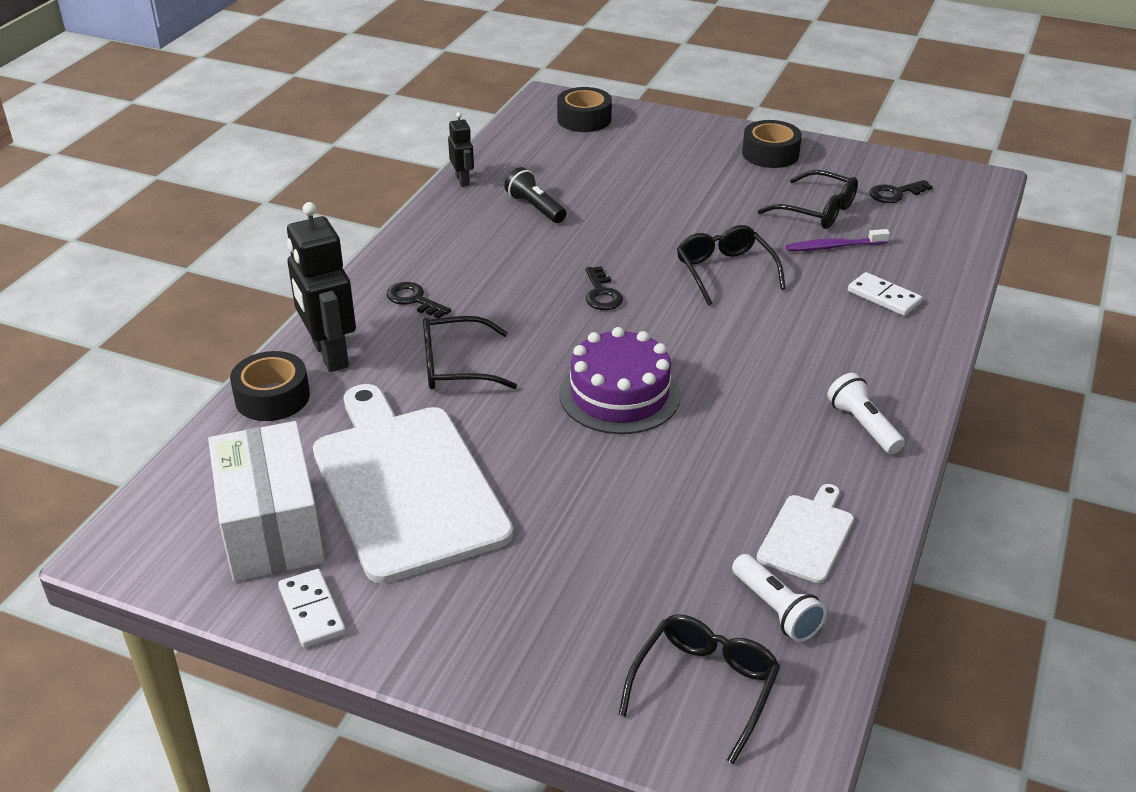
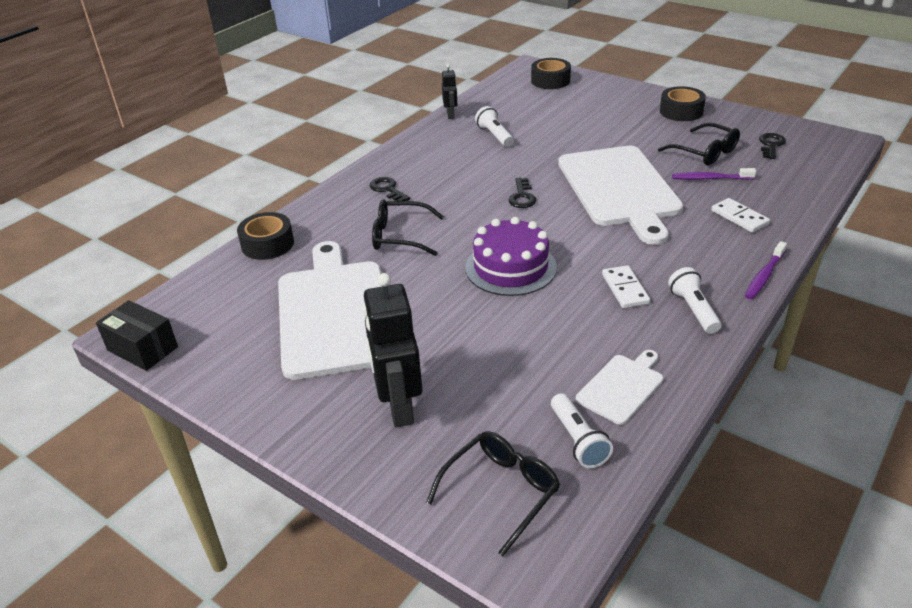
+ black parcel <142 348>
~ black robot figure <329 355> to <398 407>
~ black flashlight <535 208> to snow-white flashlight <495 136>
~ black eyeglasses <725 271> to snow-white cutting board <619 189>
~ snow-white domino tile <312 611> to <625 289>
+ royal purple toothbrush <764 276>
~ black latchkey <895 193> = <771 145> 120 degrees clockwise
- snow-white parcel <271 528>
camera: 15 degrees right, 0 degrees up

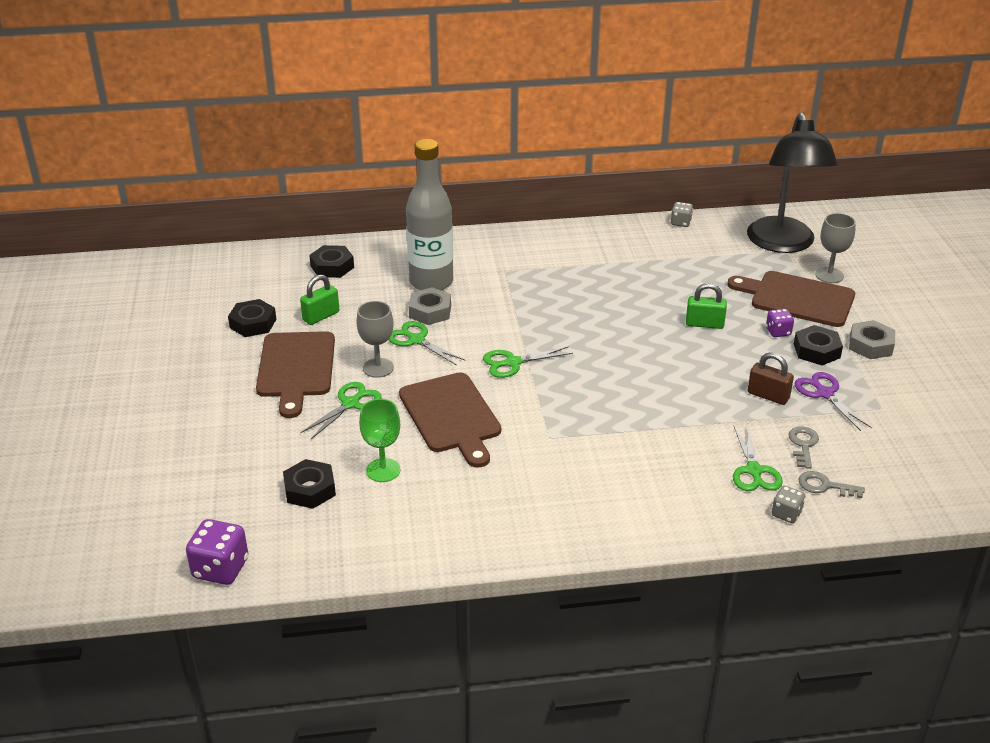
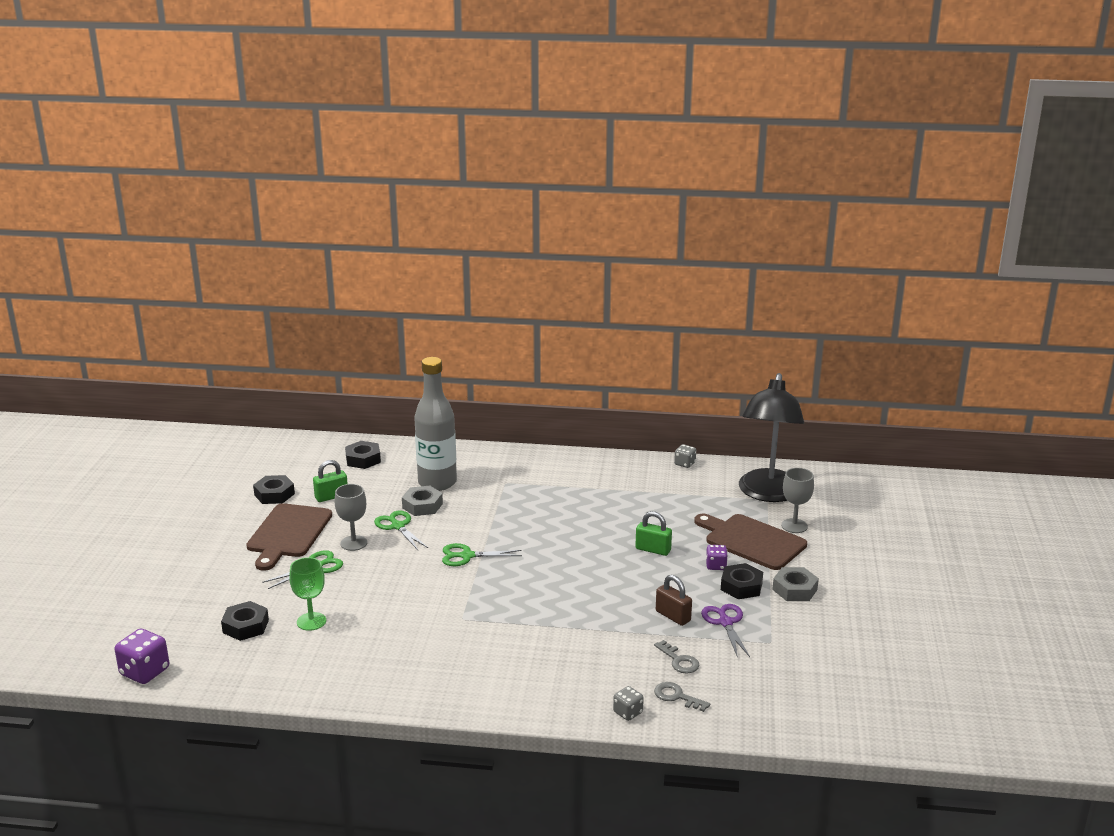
~ gray latchkey <803 445> = <679 660> 120 degrees clockwise
- brown cutting board <451 416>
- leaf-green pair of scissors <754 471>
camera: 15 degrees right, 10 degrees down

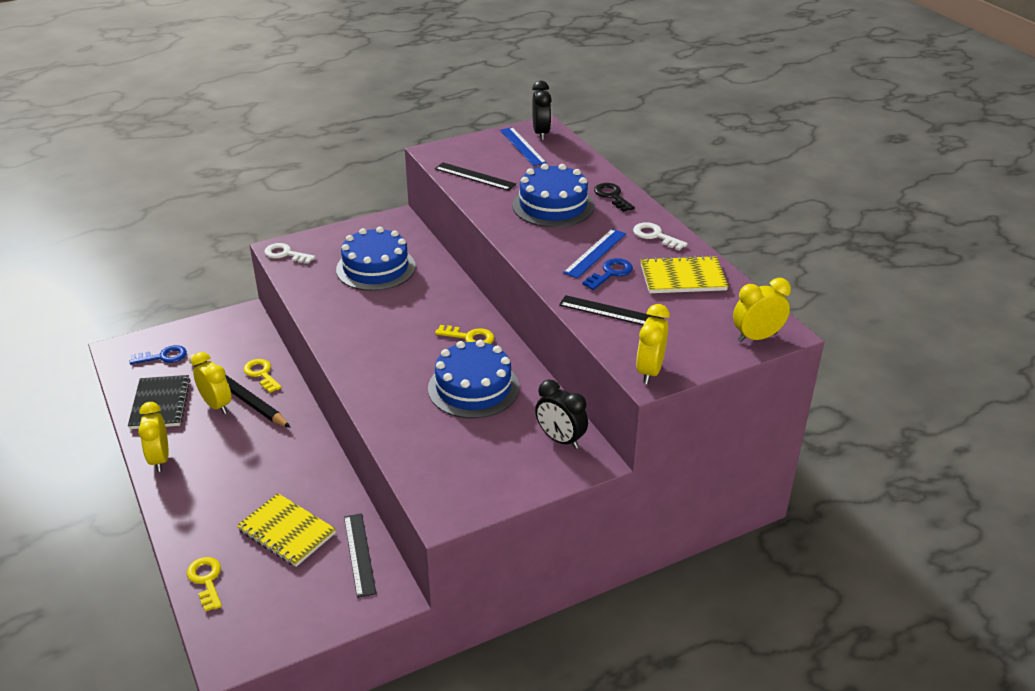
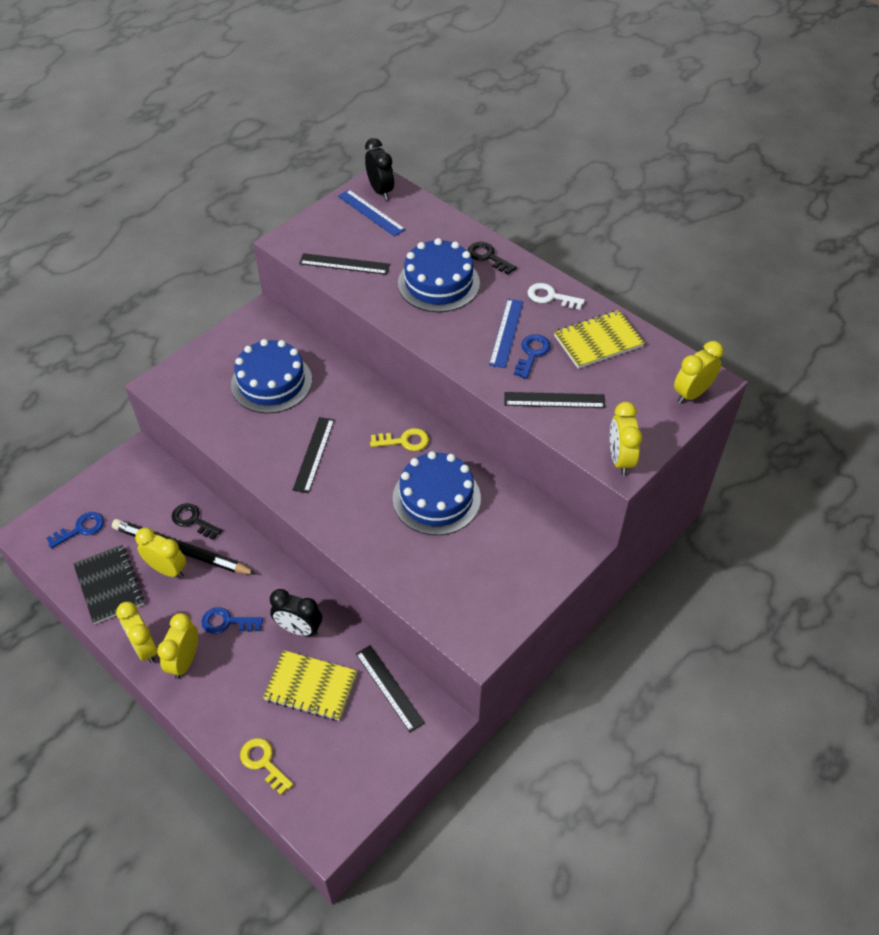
+ golden bedside clock <185 661>
~ golden latchkey <261 374> to black latchkey <193 520>
+ royal blue latchkey <227 622>
~ black bedside clock <560 439> to <299 629>
+ black straightedge <314 454>
- snow-white latchkey <285 254>
camera: 20 degrees left, 15 degrees up

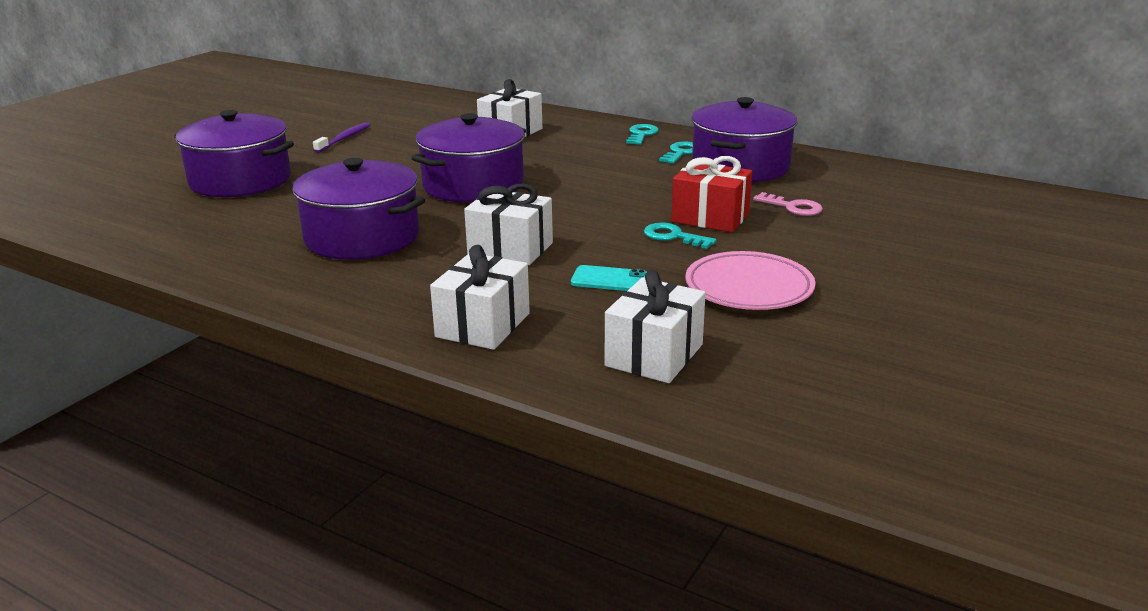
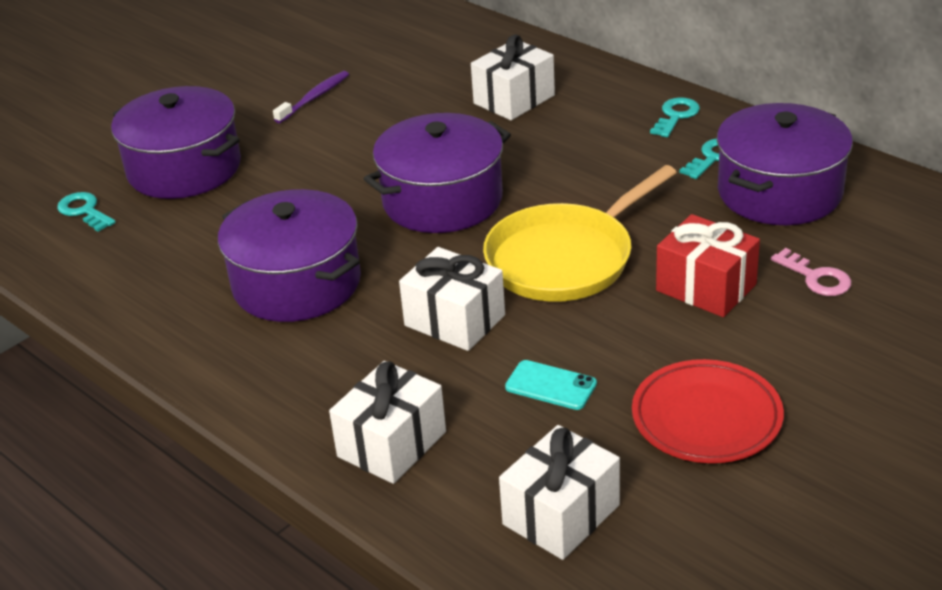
~ aqua latchkey <673 236> to <84 211>
+ golden frying pan <565 258>
~ pink flat dish <749 288> to crimson flat dish <706 418>
camera: 15 degrees right, 10 degrees up

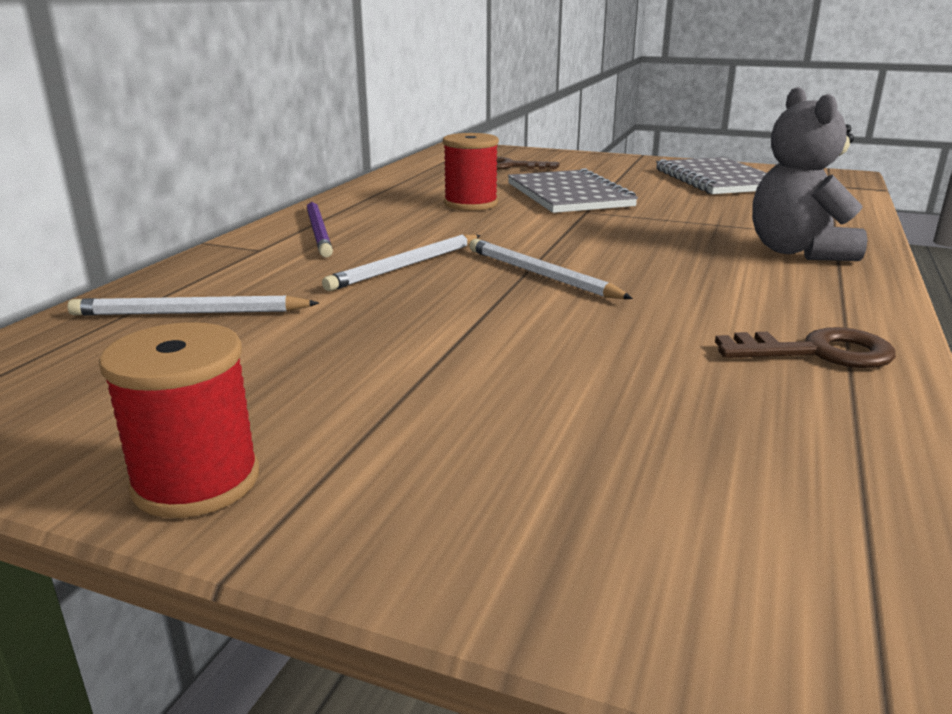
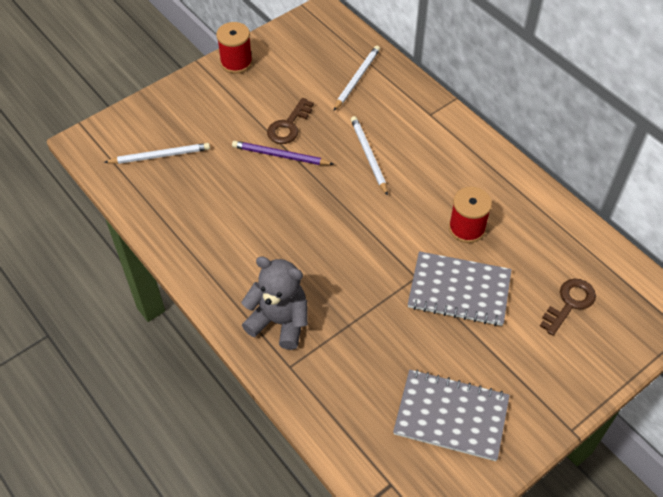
~ snow-white lead pencil <540 274> to <160 155>
~ royal purple lead pencil <319 231> to <280 156>
~ brown latchkey <818 352> to <288 126>
camera: 120 degrees right, 30 degrees up

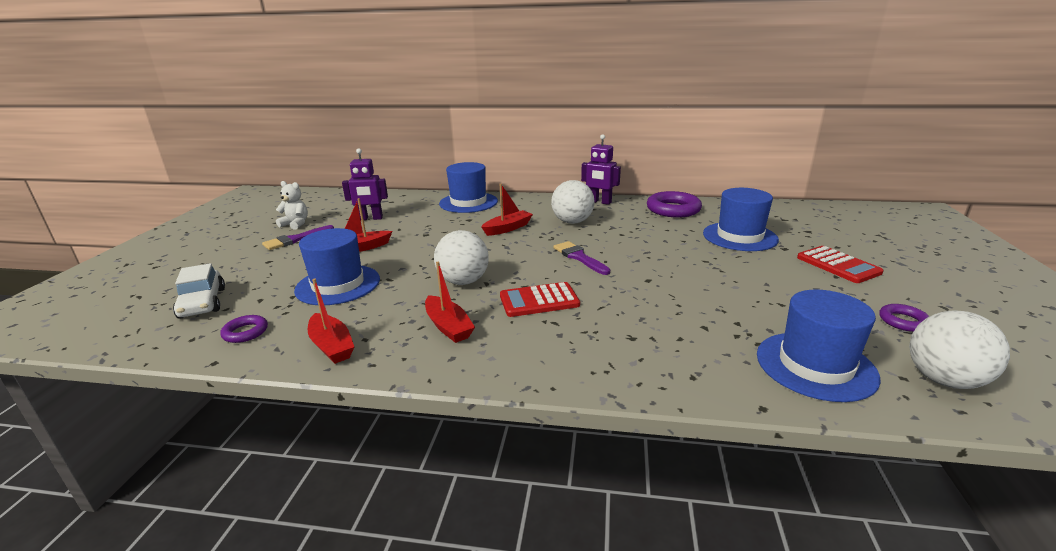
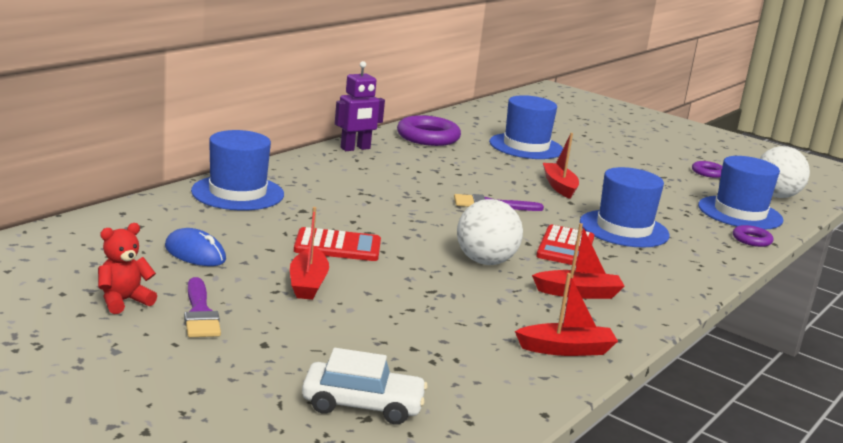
~ snow-white teddy bear <296 224> to crimson teddy bear <123 301>
~ royal purple robot figure <370 218> to royal blue computer mouse <195 253>
~ crimson calculator <838 265> to <337 246>
~ crimson toy boat <508 228> to <559 186>
~ royal blue hat <338 285> to <624 229>
~ royal purple hoop <245 332> to <751 240>
- snow-white play ball <572 222>
camera: 65 degrees left, 5 degrees down

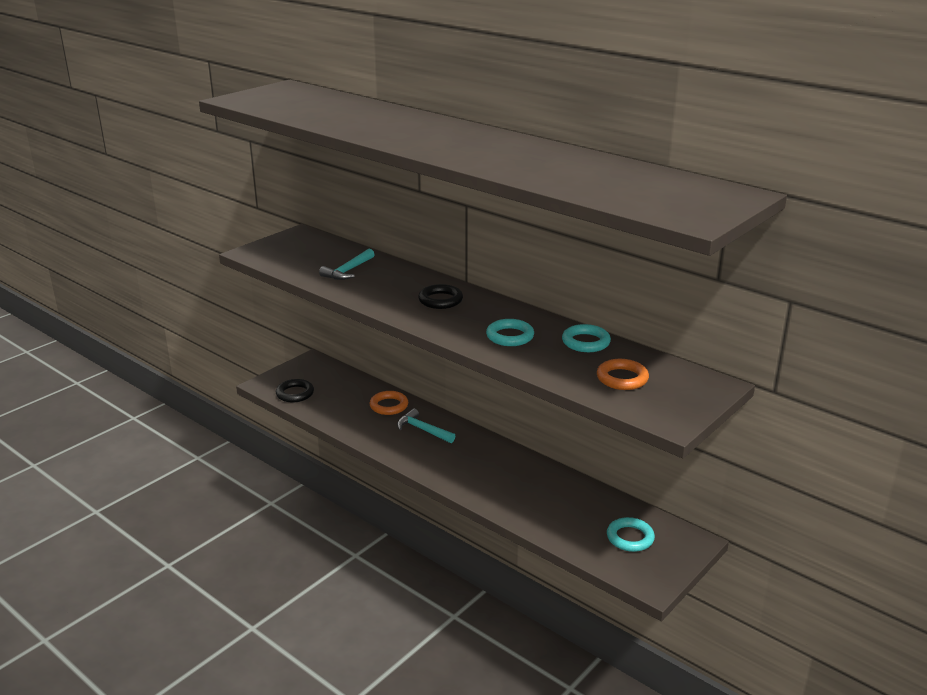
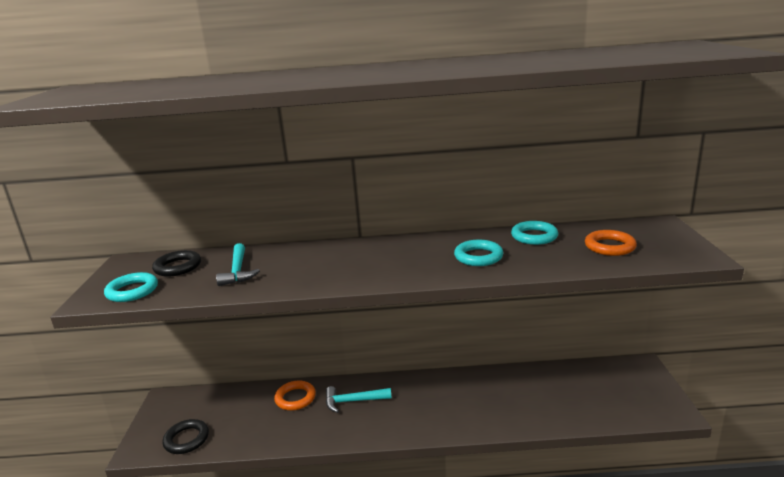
~ aqua hoop <630 538> to <132 291>
~ black hoop <440 300> to <178 267>
camera: 40 degrees left, 5 degrees down

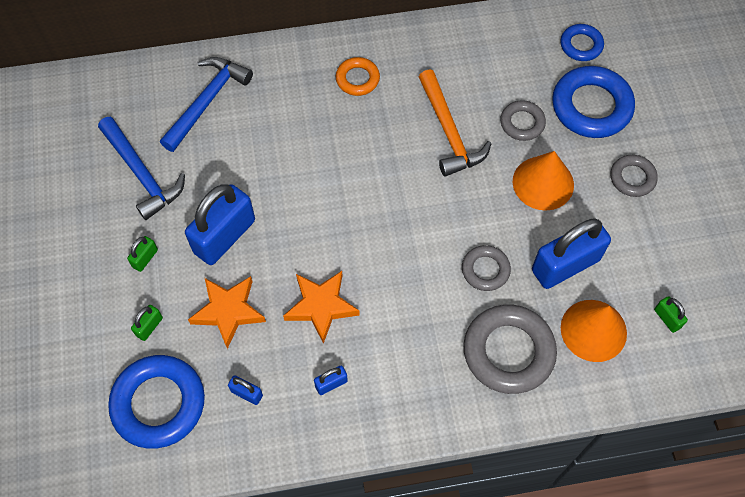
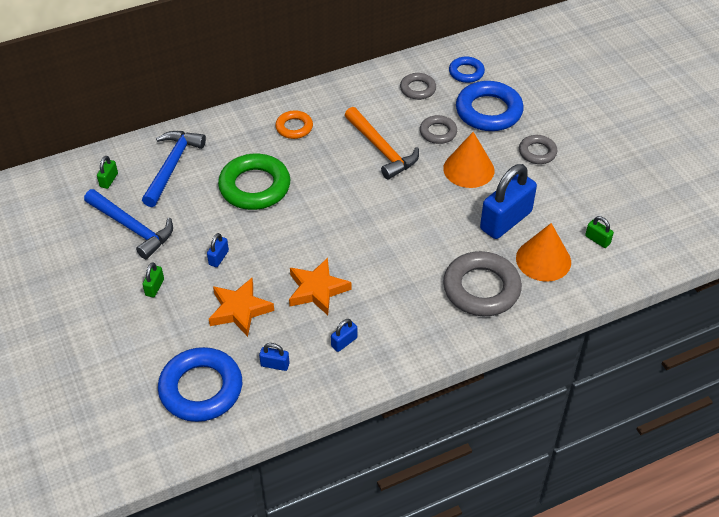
~ leaf-green small lock <149 326> to <109 180>
~ royal blue small lock <224 236> = <218 258> x0.43
+ leaf-green hoop <255 187>
~ gray hoop <485 270> to <418 89>
camera: 15 degrees left, 15 degrees down

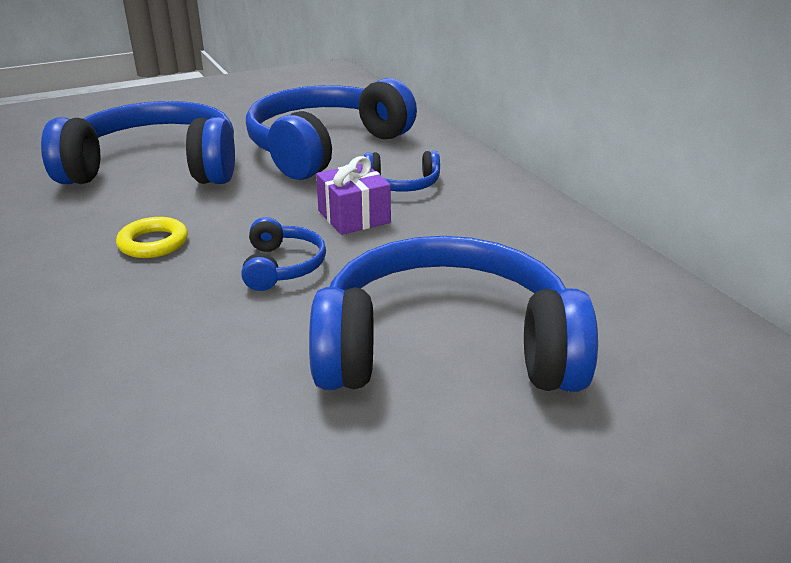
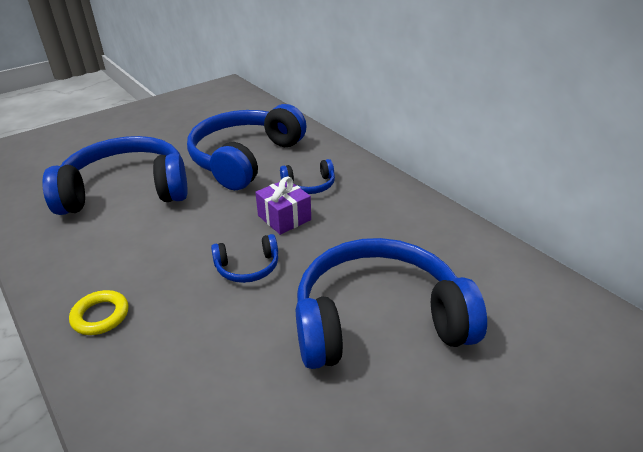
~ golden hoop <153 243> to <100 316>
~ royal blue headphones <282 266> = <248 267> 90 degrees clockwise
camera: 10 degrees left, 5 degrees up

